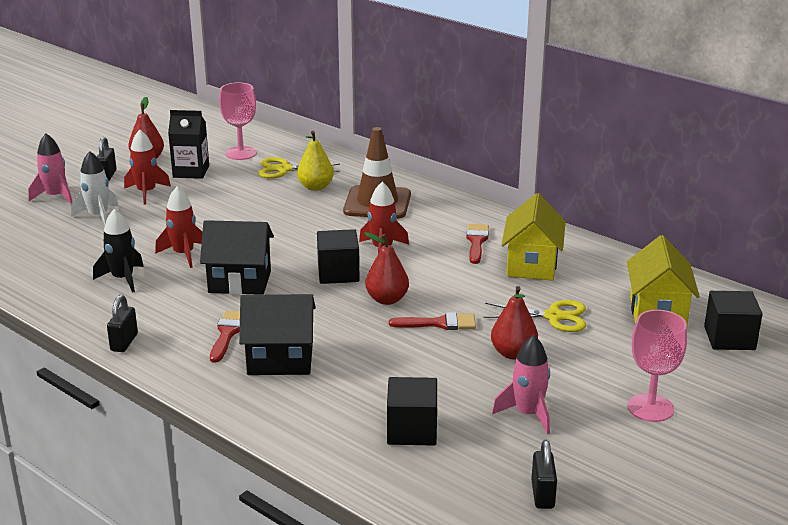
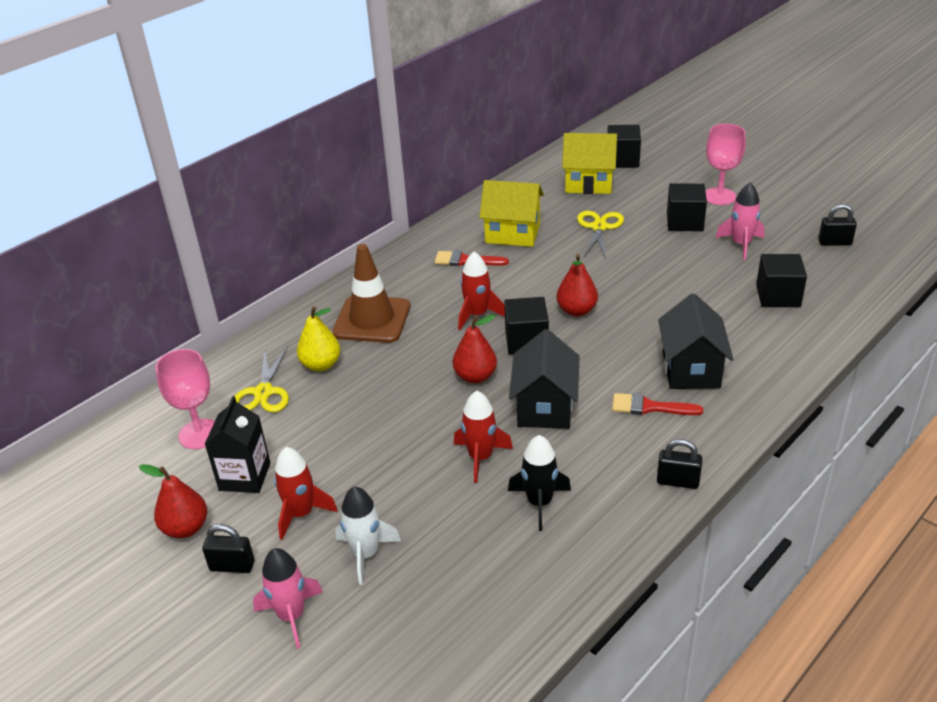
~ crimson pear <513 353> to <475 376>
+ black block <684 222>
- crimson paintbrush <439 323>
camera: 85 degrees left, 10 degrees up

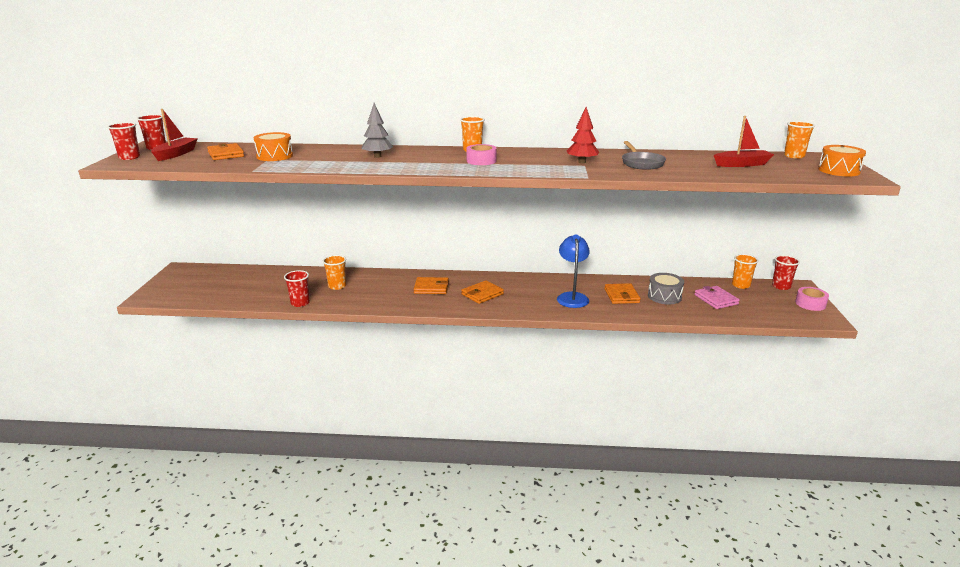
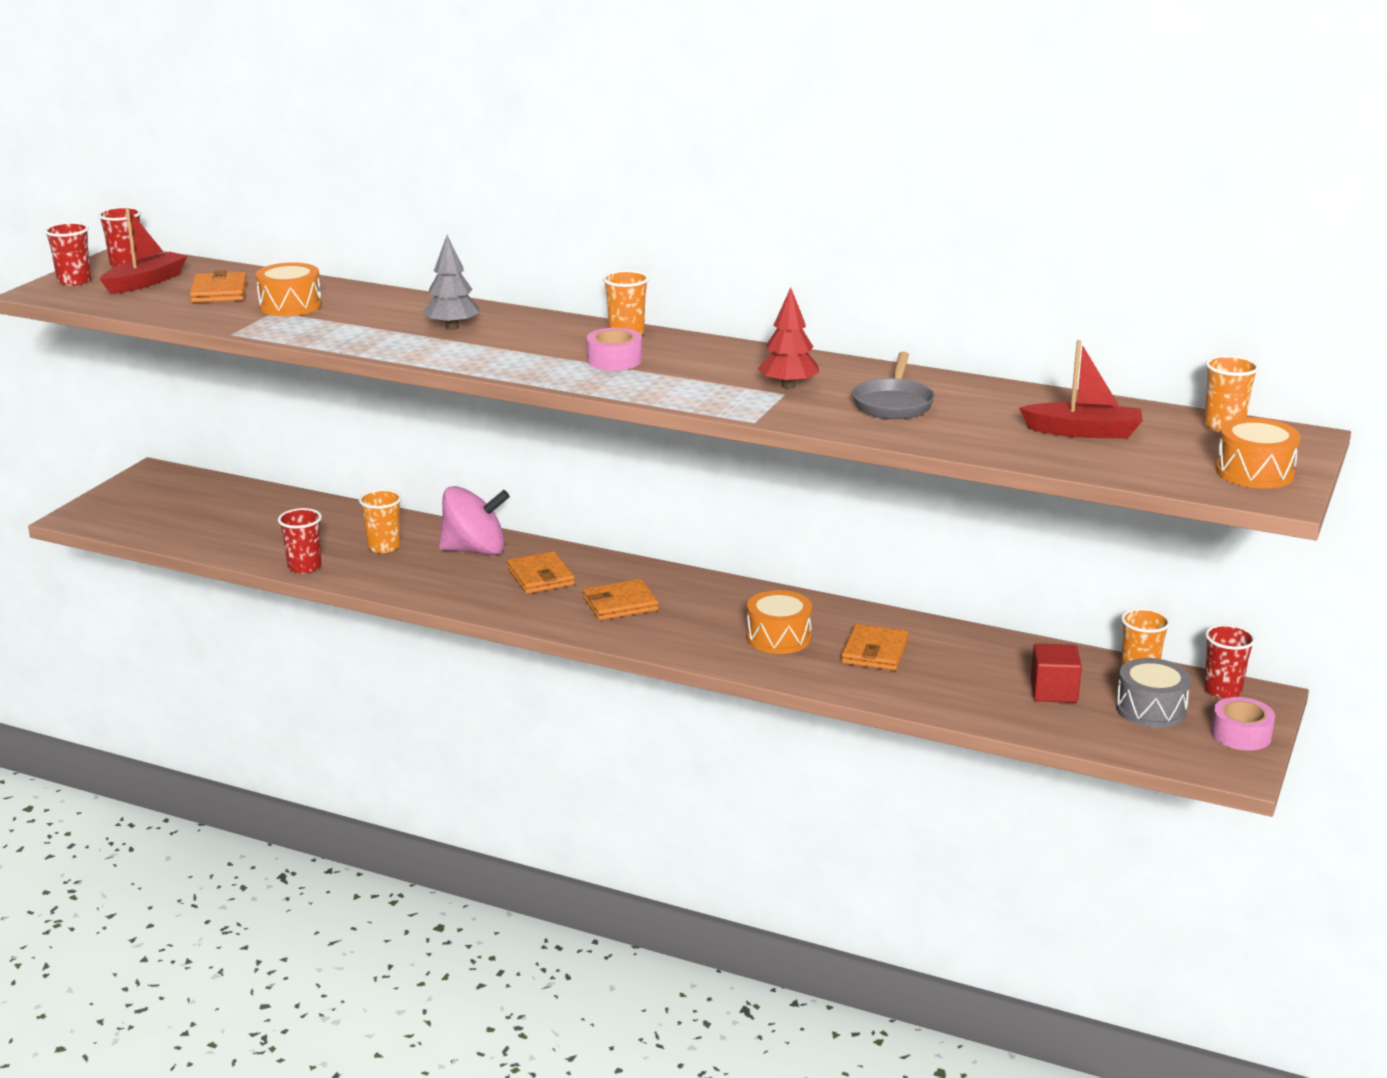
+ pink whirligig <475 550>
~ orange-coloured billfold <431 288> = <541 577> 45 degrees clockwise
~ royal blue reading lamp <572 297> to orange-coloured drum <778 638>
~ pink billfold <716 299> to crimson block <1053 691>
~ gray drum <664 296> to <1151 709>
camera: 20 degrees right, 0 degrees up

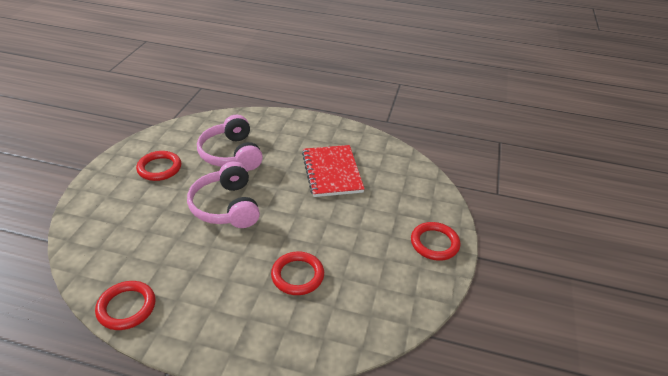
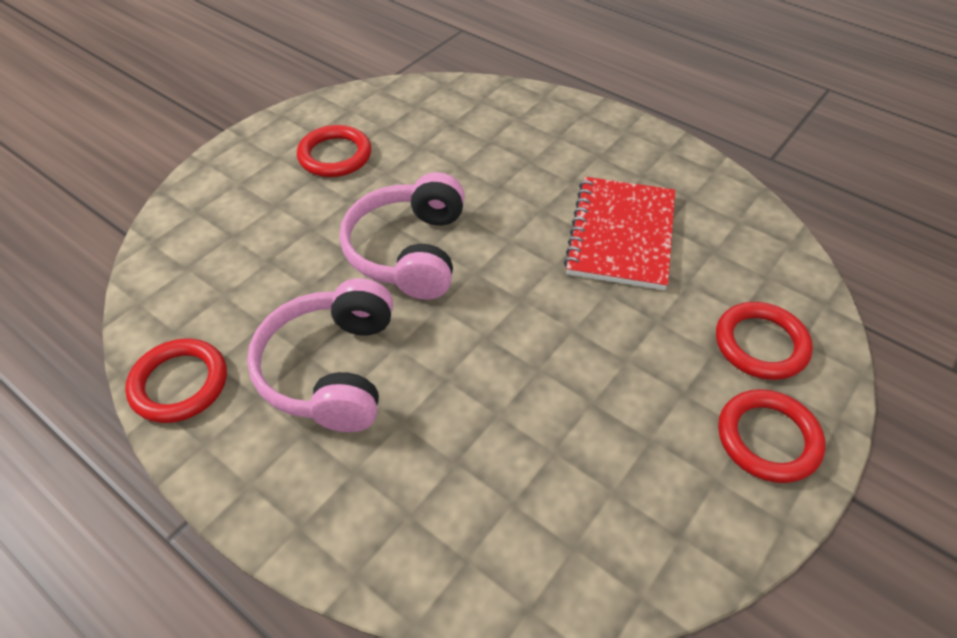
~ pink headphones <231 154> to <331 369>
~ crimson hoop <297 275> to <760 344>
camera: 25 degrees right, 10 degrees up

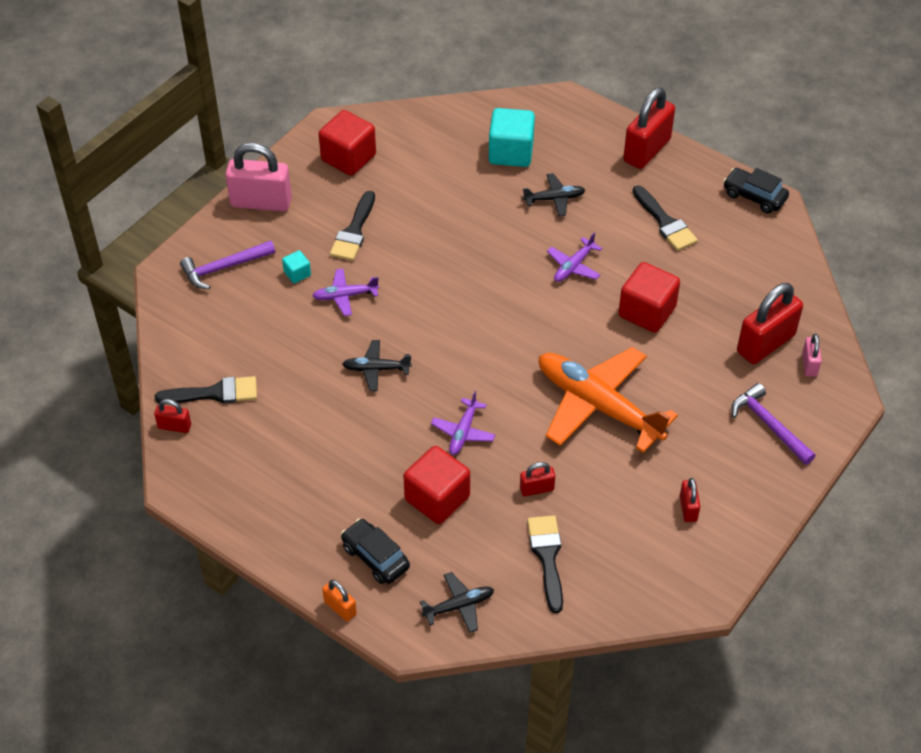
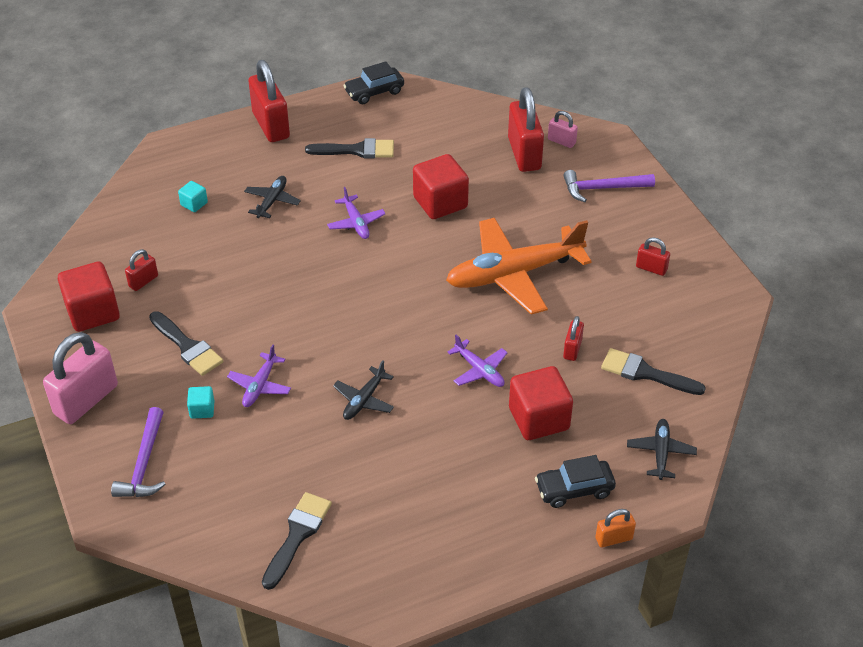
~ crimson small lock <174 426> to <143 281>
~ aqua block <511 152> = <194 204> x0.48
camera: 60 degrees left, 5 degrees down

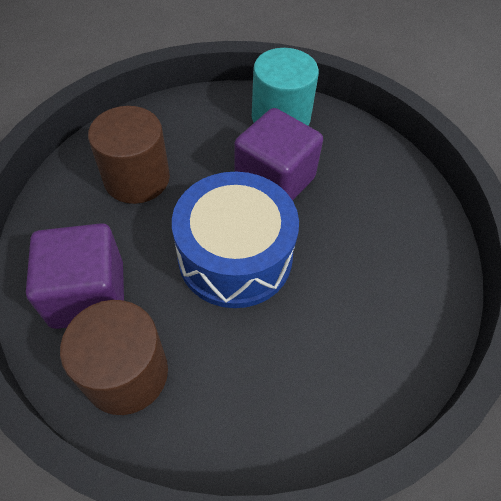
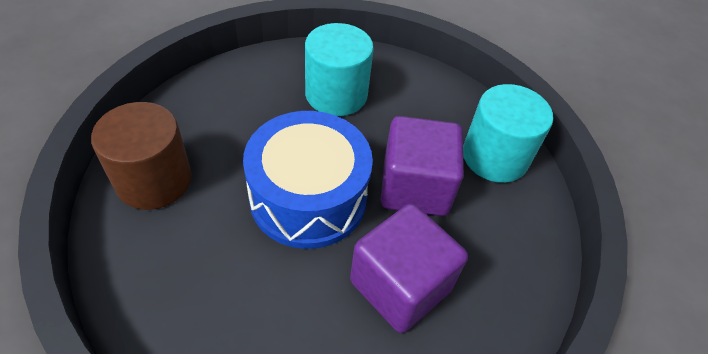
~ brown cylinder <137 178> to aqua cylinder <336 94>
~ royal purple block <88 294> to <400 285>
camera: 55 degrees right, 5 degrees down

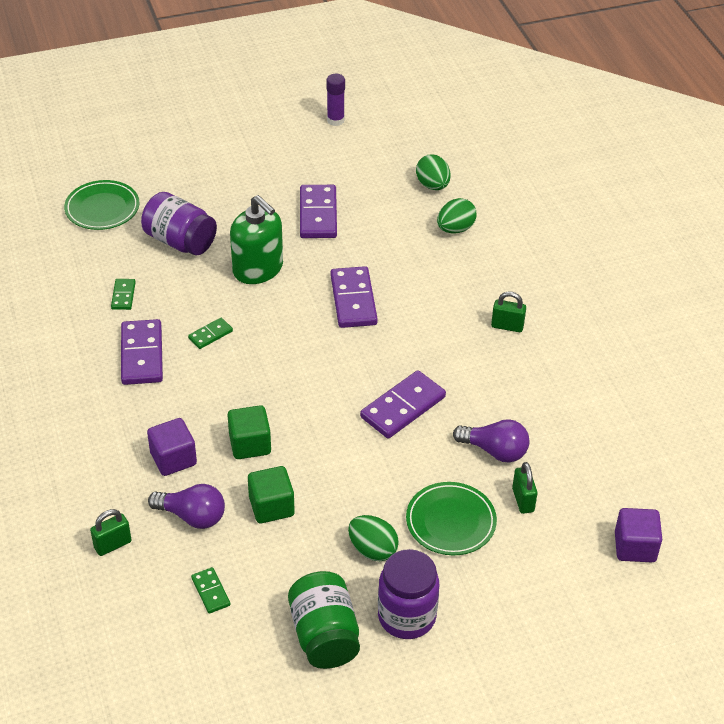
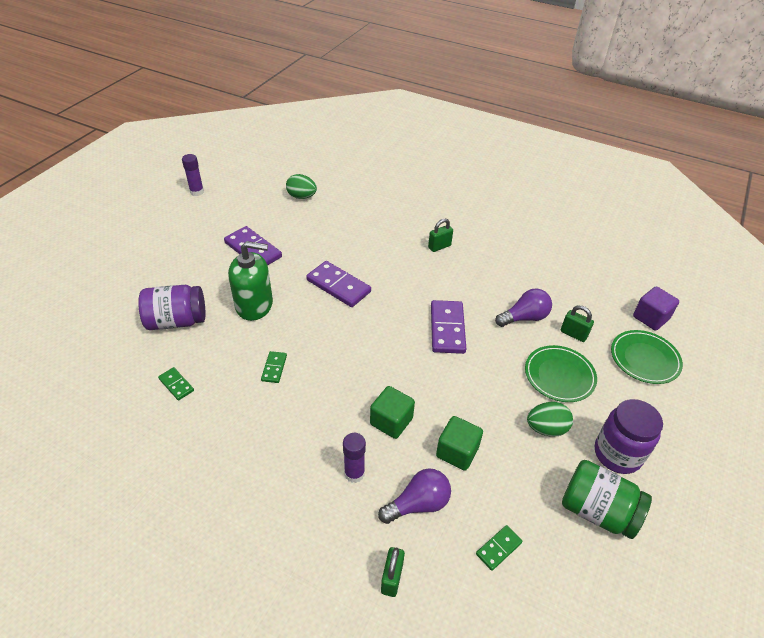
~ royal purple block <173 459> to royal purple stick of glue <354 473>
~ leaf-green domino tile <211 592> = <498 548> 60 degrees counterclockwise
~ leaf-green flat dish <102 208> to <644 359>
- royal purple domino tile <142 355>
- leaf-green toy egg <455 229>
camera: 45 degrees left, 0 degrees up

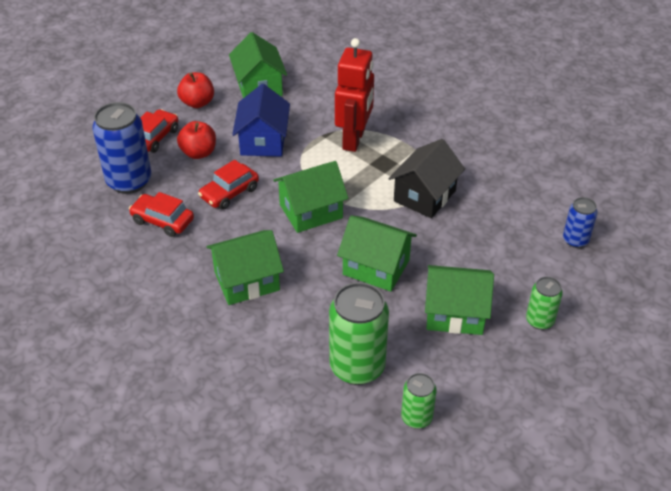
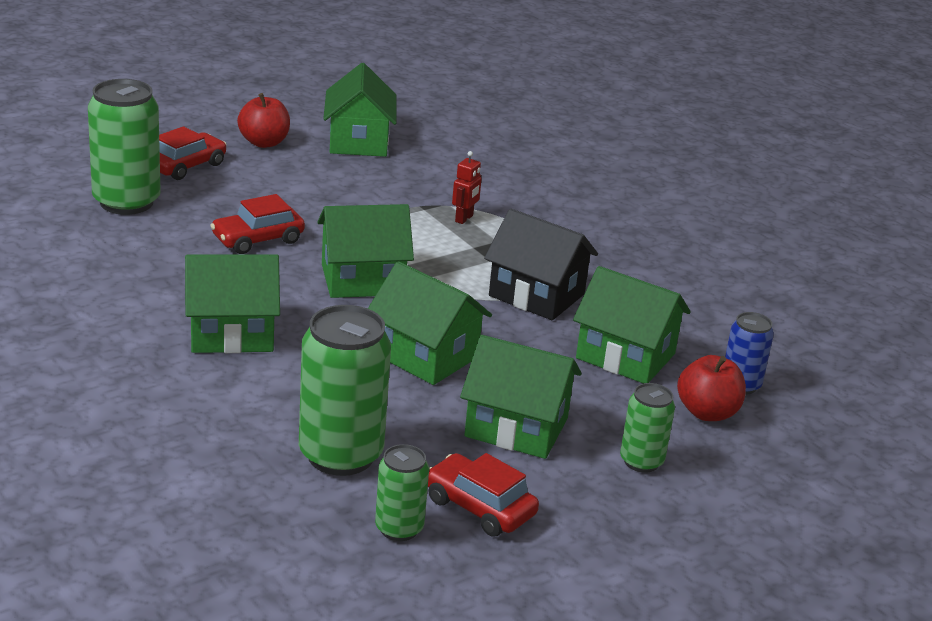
~ royal blue soda can <129 181> to leaf-green soda can <126 202>
~ crimson car <162 221> to <479 507>
~ crimson robot figure <354 140> = <464 219> x0.43
~ black toy house <424 196> = <536 295> 75 degrees clockwise
+ leaf-green toy house <625 356>
~ crimson apple fruit <198 153> to <707 412>
- royal blue toy house <263 141>
camera: 10 degrees right, 15 degrees down

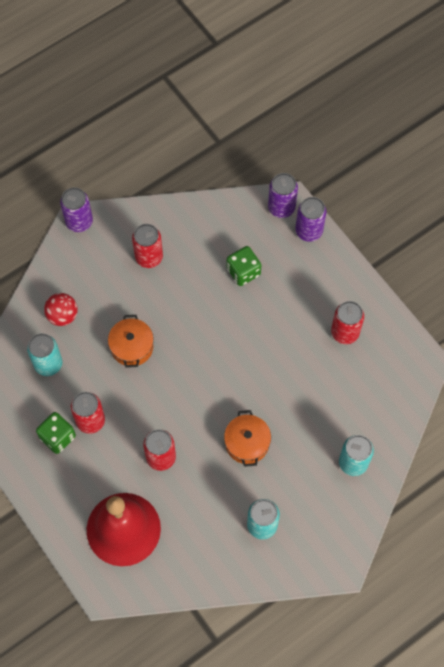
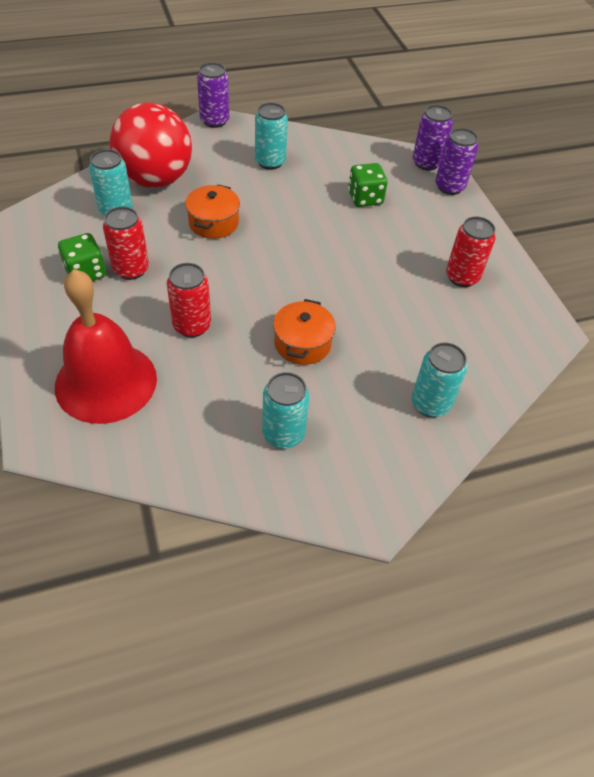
~ crimson play ball <62 315> = <155 179> x2.08
~ crimson soda can <149 257> to aqua soda can <270 162>
camera: 15 degrees right, 15 degrees down

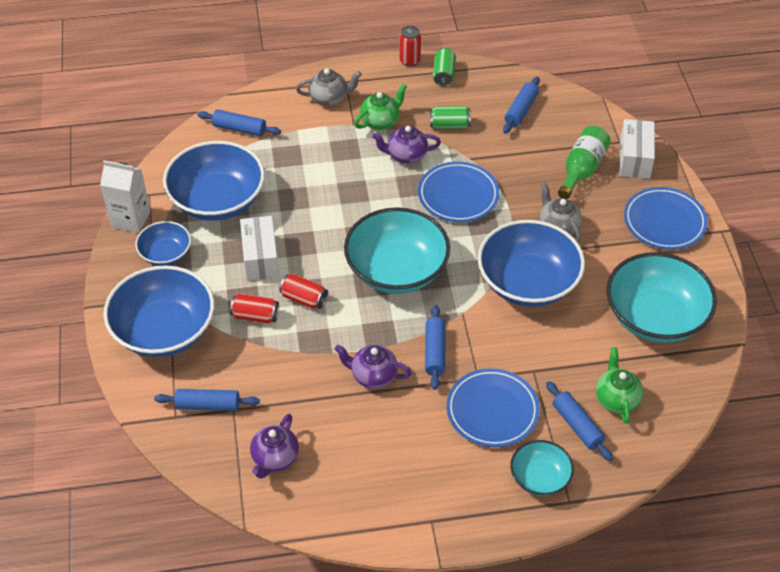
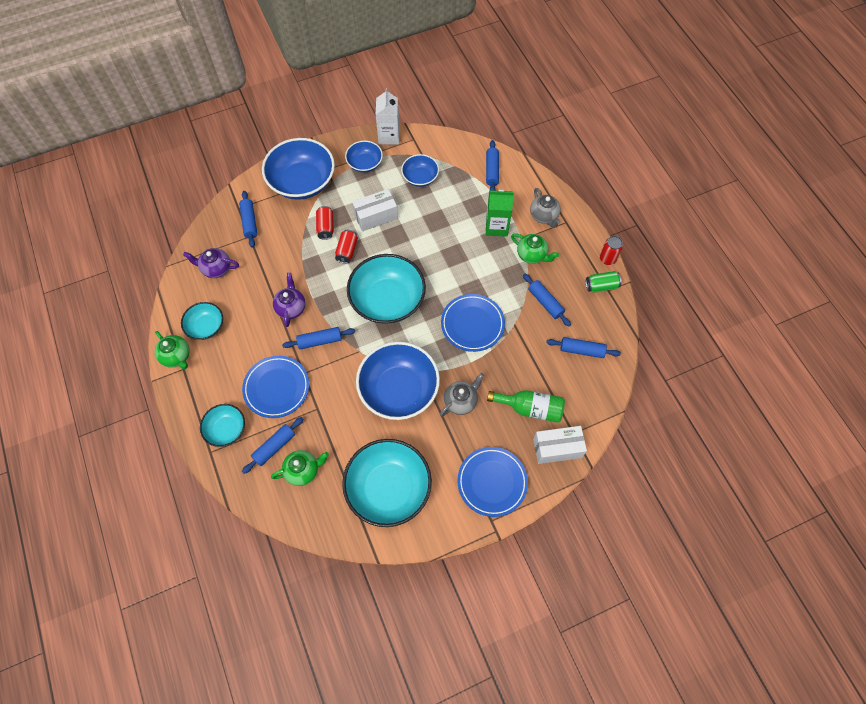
+ leaf-green tea pot <177 356>
+ aqua deep dish <206 326>
~ royal blue deep dish <217 200> = <420 177> x0.53
+ leaf-green carton <496 227>
~ leaf-green soda can <449 125> to royal blue pastry roller <545 302>
- royal purple tea pot <406 156>
camera: 75 degrees right, 15 degrees up

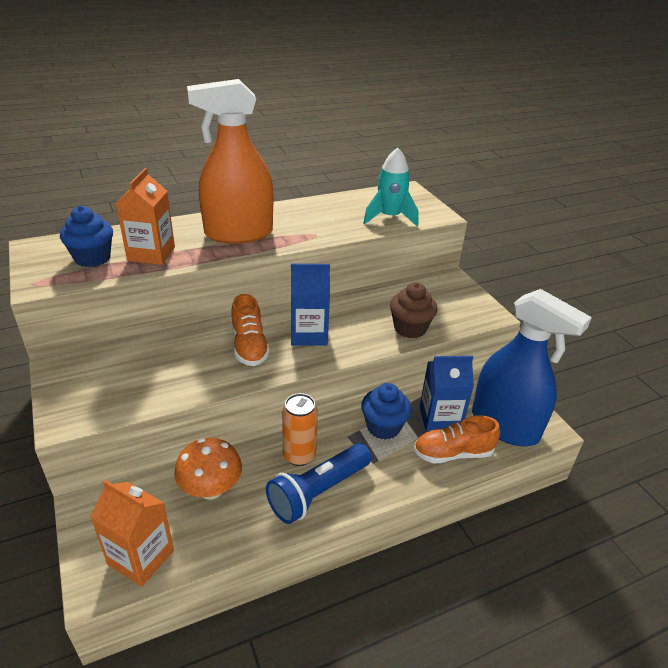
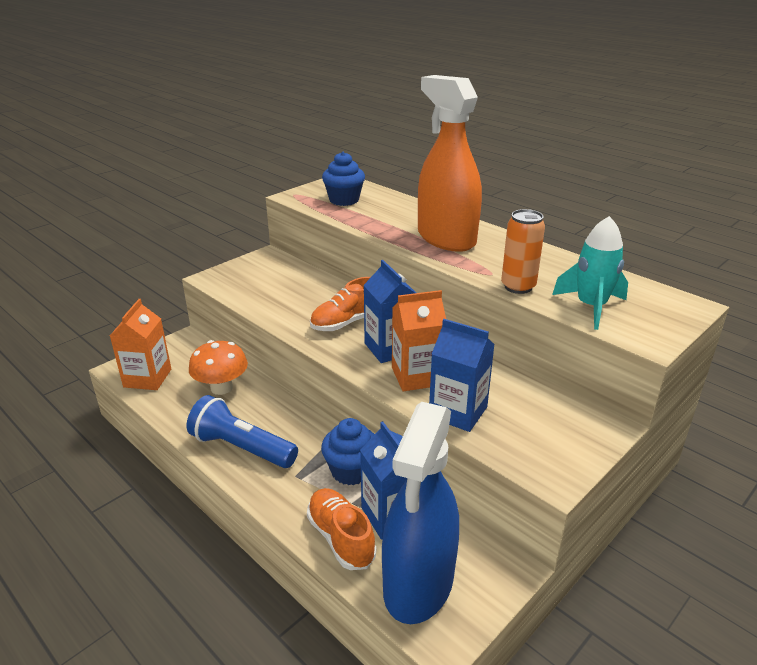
~ orange-coloured carton <151 254> to <416 376>
~ brown muffin <410 328> to royal blue carton <458 412>
~ orange-coloured soda can <299 455> to <518 287>
camera: 70 degrees right, 5 degrees down

